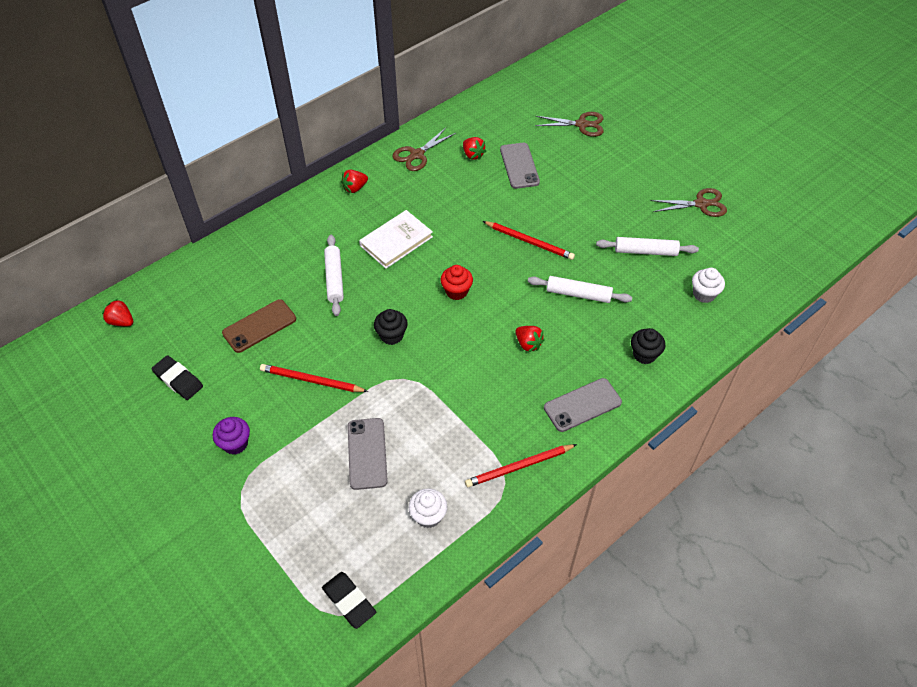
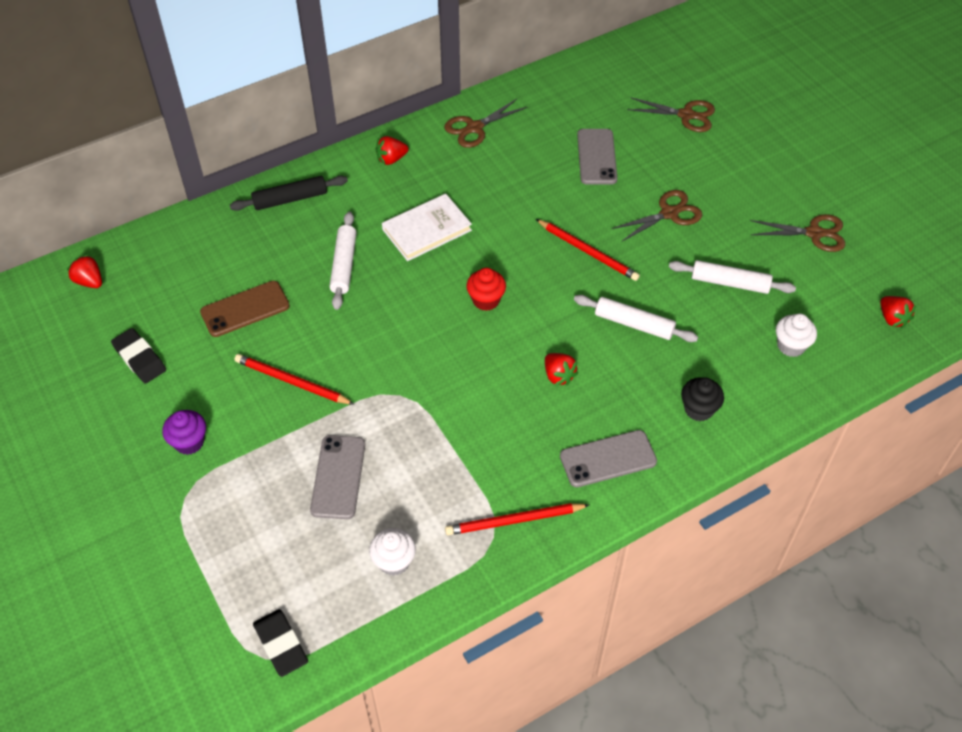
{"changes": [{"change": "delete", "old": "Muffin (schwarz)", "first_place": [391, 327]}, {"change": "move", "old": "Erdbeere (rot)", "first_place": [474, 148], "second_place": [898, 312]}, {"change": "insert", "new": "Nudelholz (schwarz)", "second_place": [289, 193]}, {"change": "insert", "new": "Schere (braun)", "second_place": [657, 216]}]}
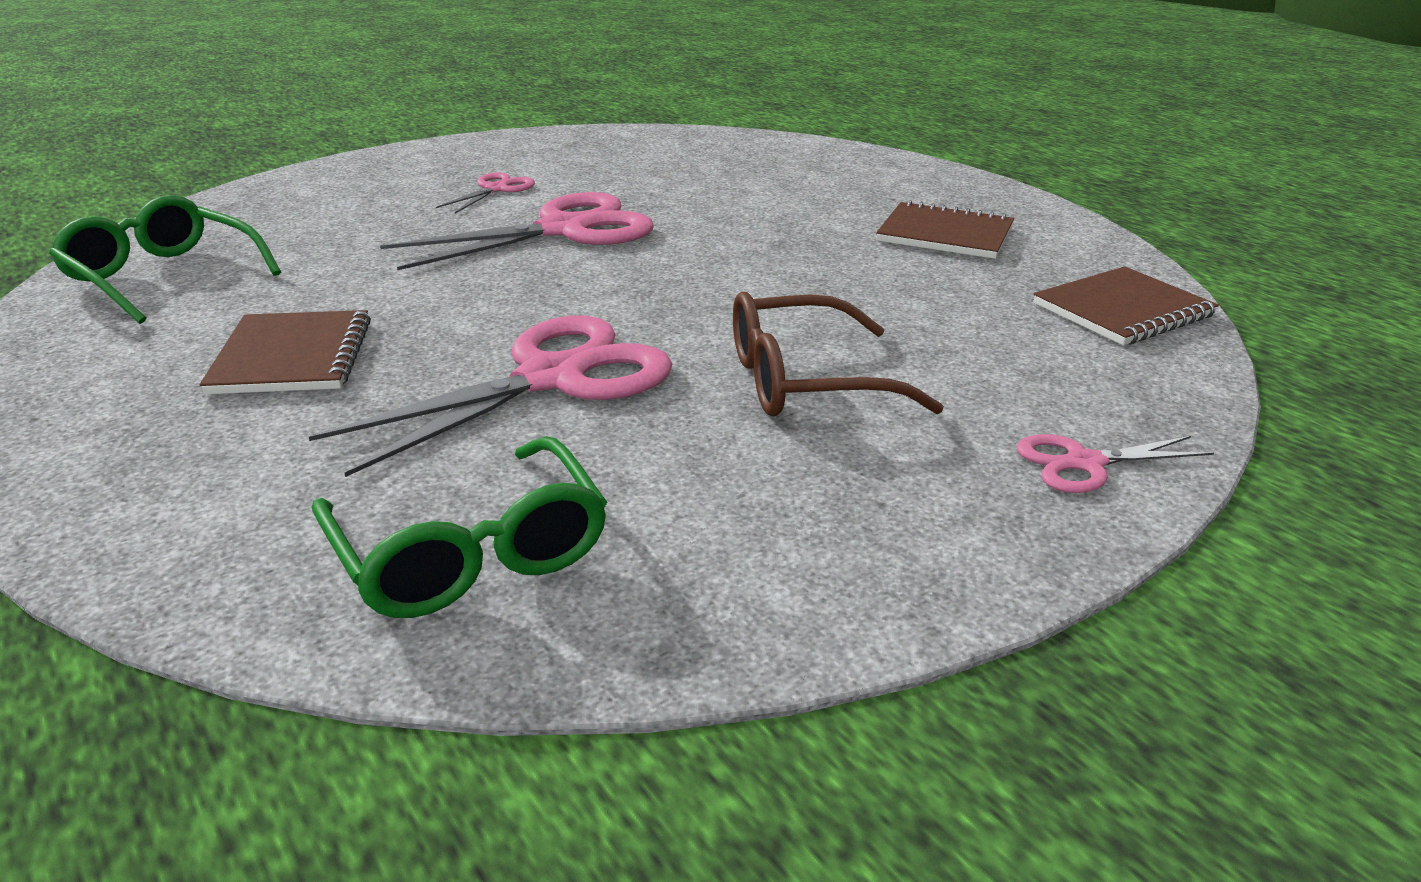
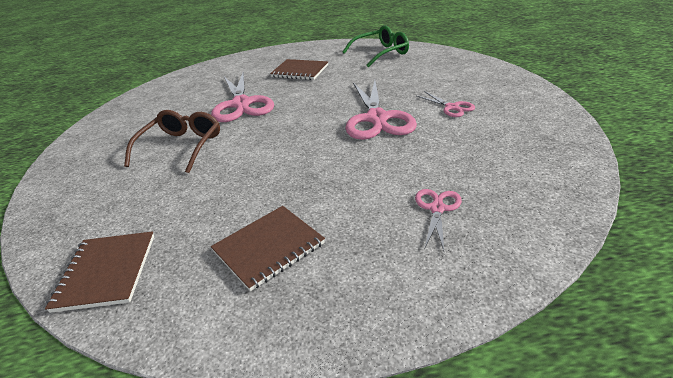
{"changes": [{"change": "delete", "old": "Brille (grün)", "first_place": [459, 527]}, {"change": "move", "old": "Schere (rosa)", "first_place": [1115, 463], "second_place": [438, 220]}]}
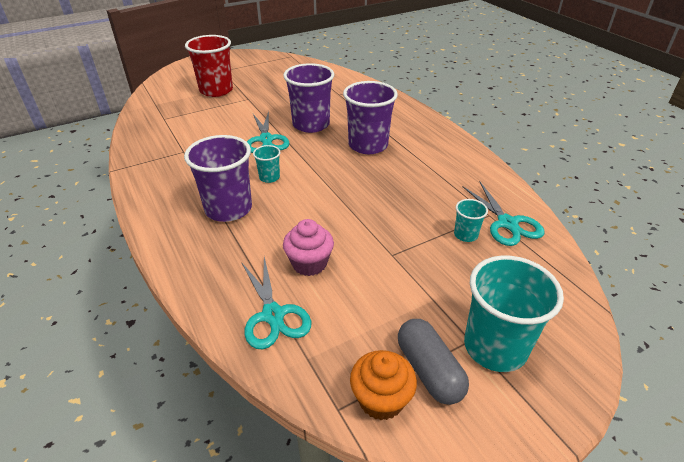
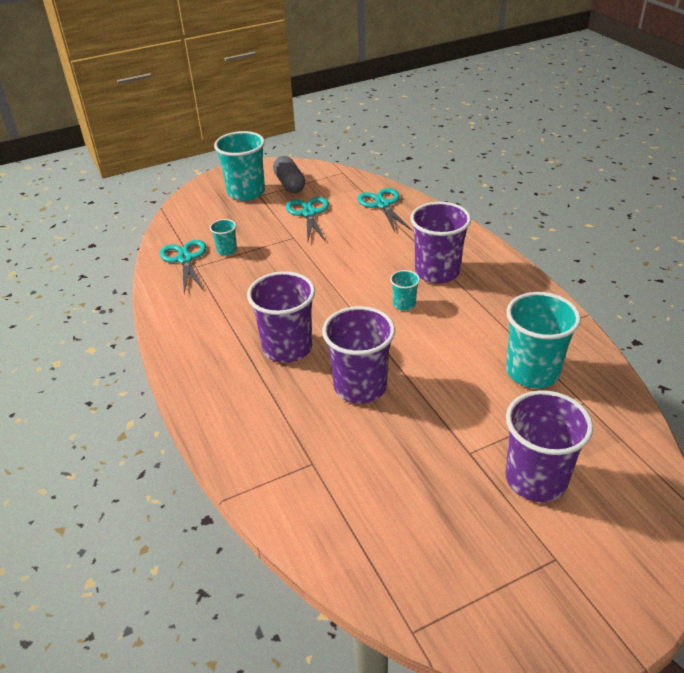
{"changes": [{"change": "recolor", "old": "Becher (rot)", "new": "Becher (lila)", "first_place": [209, 66], "second_place": [549, 446]}, {"change": "move", "old": "Schere (türkis)", "first_place": [268, 132], "second_place": [307, 219]}, {"change": "delete", "old": "Muffin (rosa)", "first_place": [308, 247]}, {"change": "delete", "old": "Muffin (orange)", "first_place": [383, 385]}, {"change": "insert", "new": "Becher (türkis)", "second_place": [543, 340]}]}
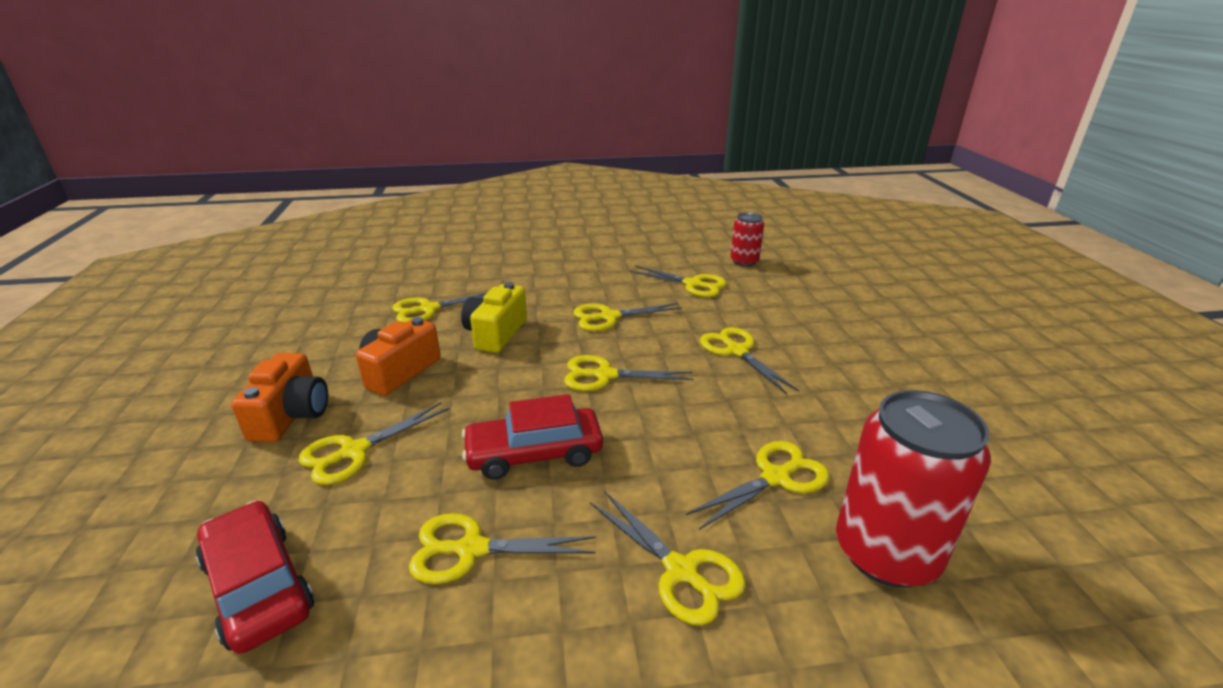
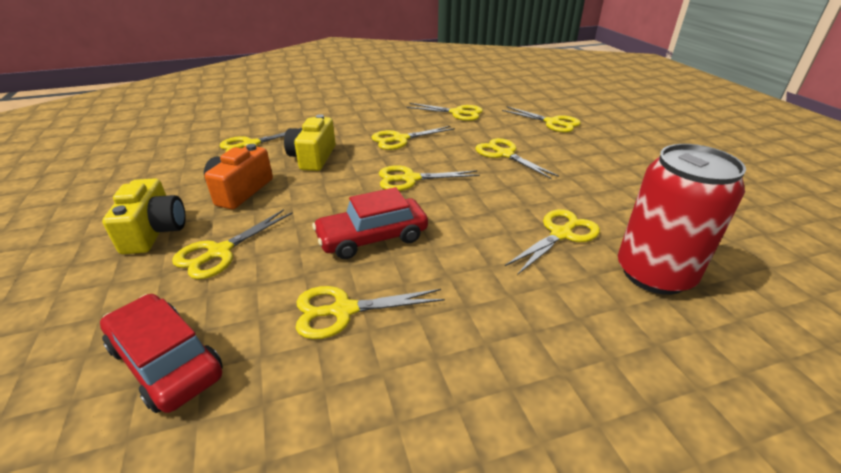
{"changes": [{"change": "recolor", "old": "Kamera (orange)", "new": "Kamera (gelb)", "first_place": [279, 397], "second_place": [144, 216]}, {"change": "move", "old": "Schere (gelb)", "first_place": [668, 558], "second_place": [541, 119]}, {"change": "delete", "old": "Dose (rot)", "first_place": [747, 239]}]}
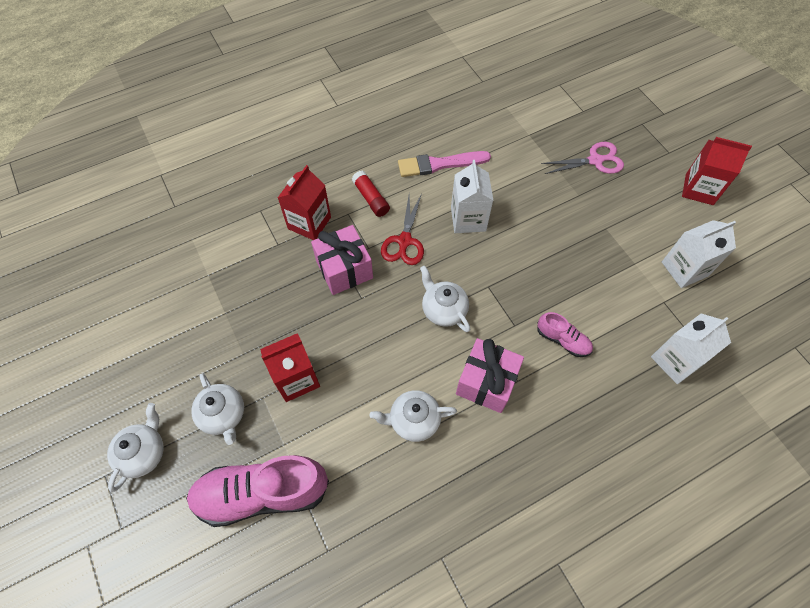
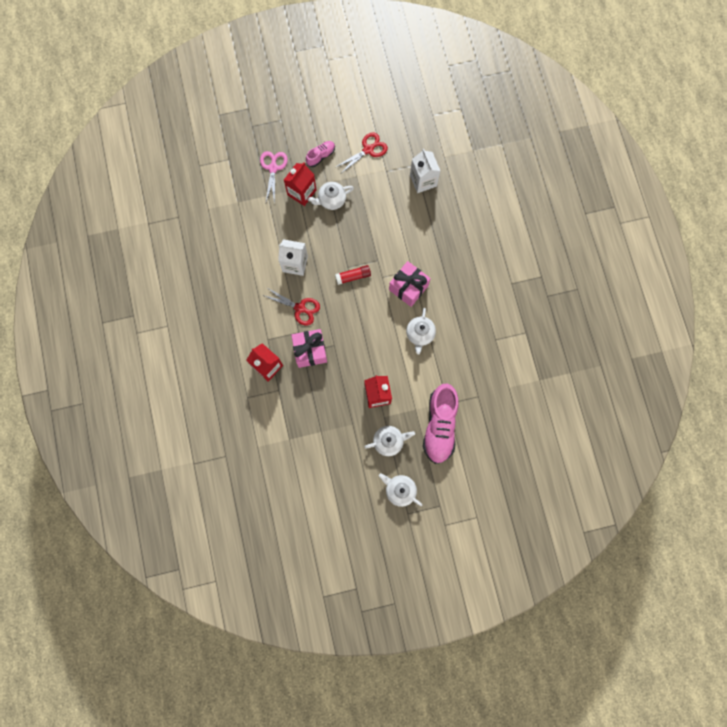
{"changes": [{"change": "move", "old": "Klebestift (rot)", "first_place": [371, 194], "second_place": [353, 275]}, {"change": "delete", "old": "Pinsel (rosa)", "first_place": [444, 164]}, {"change": "move", "old": "Teekanne (weiß)", "first_place": [445, 299], "second_place": [331, 196]}, {"change": "move", "old": "Schuh (rosa)", "first_place": [565, 334], "second_place": [320, 154]}, {"change": "replace", "old": "Getränkekarton (weiß)", "new": "Schere (rot)", "first_place": [699, 254], "second_place": [362, 153]}, {"change": "move", "old": "Getränkekarton (rot)", "first_place": [717, 171], "second_place": [300, 184]}]}
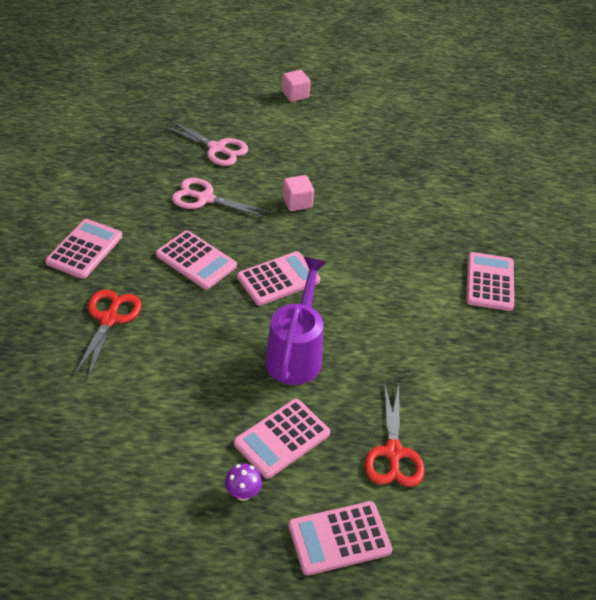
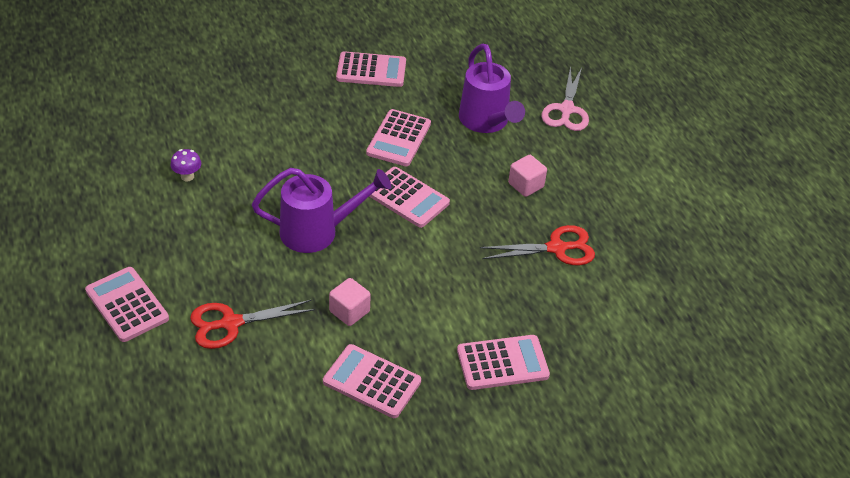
{"changes": [{"change": "move", "old": "Schere (rot)", "first_place": [108, 334], "second_place": [537, 245]}, {"change": "replace", "old": "Schere (rosa)", "new": "Gießkanne (lila)", "first_place": [221, 198], "second_place": [492, 88]}, {"change": "move", "old": "Pilz (lila)", "first_place": [243, 482], "second_place": [185, 165]}, {"change": "move", "old": "Taschenrechner (rosa)", "first_place": [282, 439], "second_place": [372, 381]}, {"change": "move", "old": "Kubus (rosa)", "first_place": [296, 86], "second_place": [350, 302]}]}
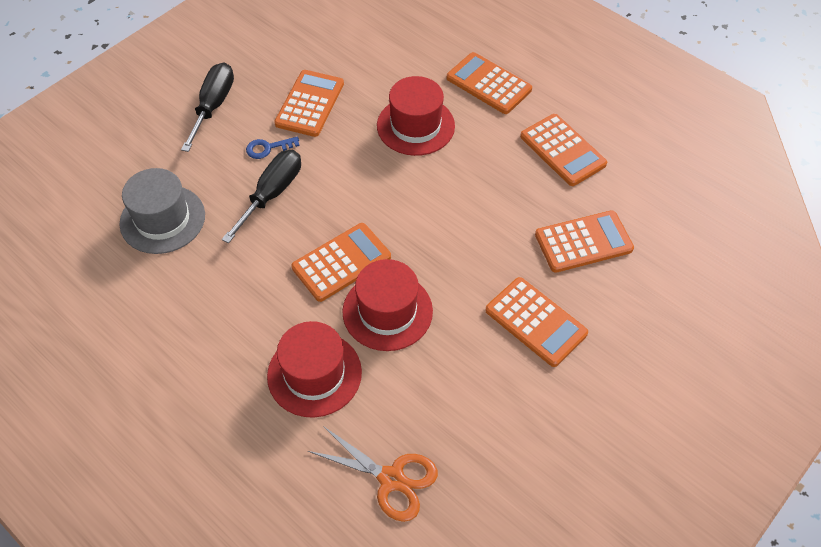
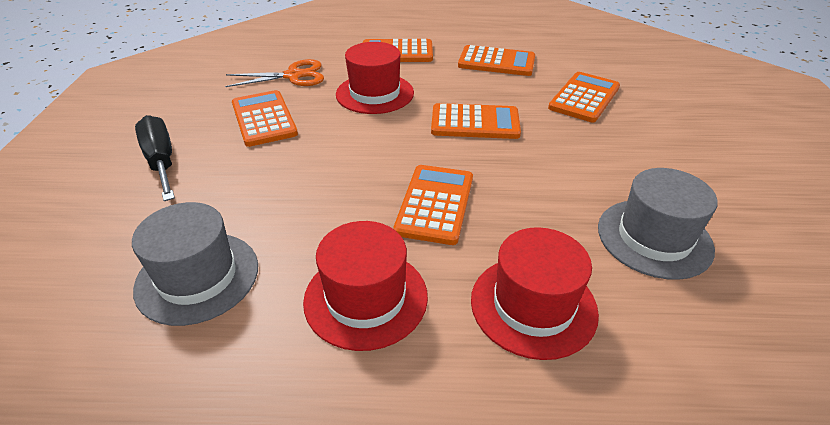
{"changes": [{"change": "delete", "old": "Schraubenzieher (schwarz)", "first_place": [261, 196]}, {"change": "delete", "old": "Schlüssel (blau)", "first_place": [272, 148]}, {"change": "move", "old": "Schere (orange)", "first_place": [373, 474], "second_place": [274, 73]}, {"change": "move", "old": "Hut (rot)", "first_place": [387, 305], "second_place": [365, 286]}, {"change": "move", "old": "Taschenrechner (orange)", "first_place": [536, 322], "second_place": [476, 121]}, {"change": "insert", "new": "Hut (grau)", "second_place": [658, 224]}]}
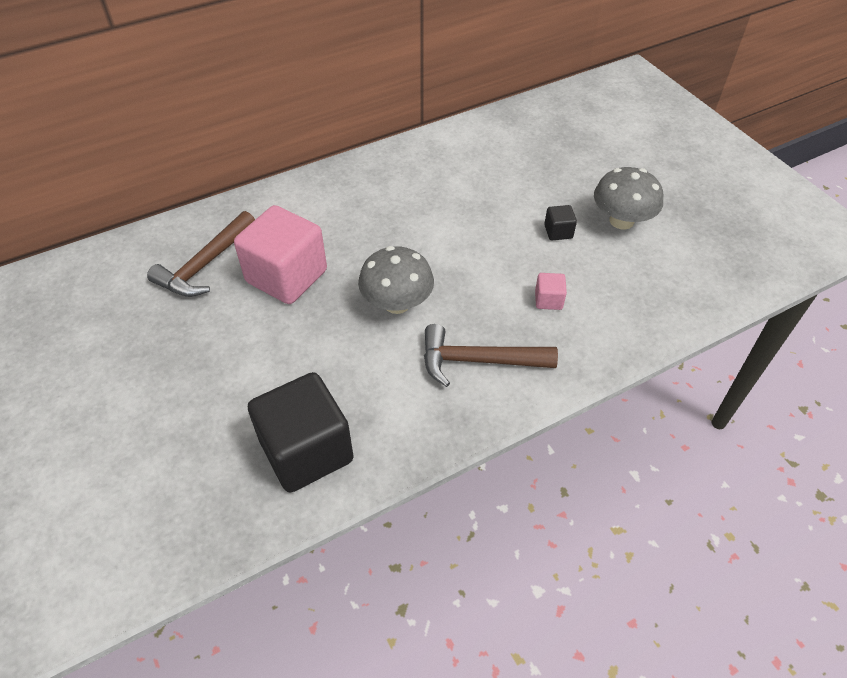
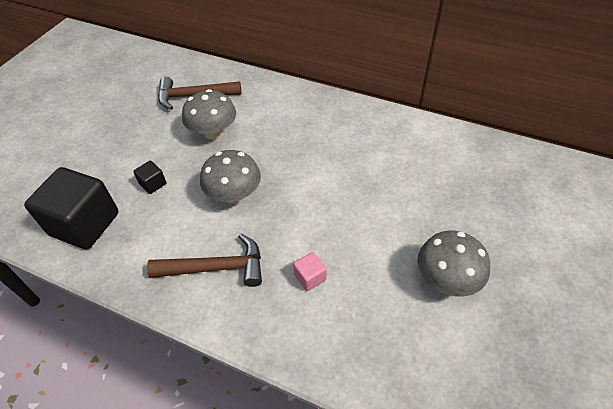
{"changes": [{"change": "replace", "old": "Kubus (rosa)", "new": "Pilz (grau)", "first_place": [280, 254], "second_place": [209, 114]}, {"change": "rotate", "old": "Hammer (braun)", "first_place": [491, 355], "second_place": [204, 260], "degrees": 120}, {"change": "move", "old": "Kubus (schwarz)", "first_place": [560, 222], "second_place": [149, 177]}]}
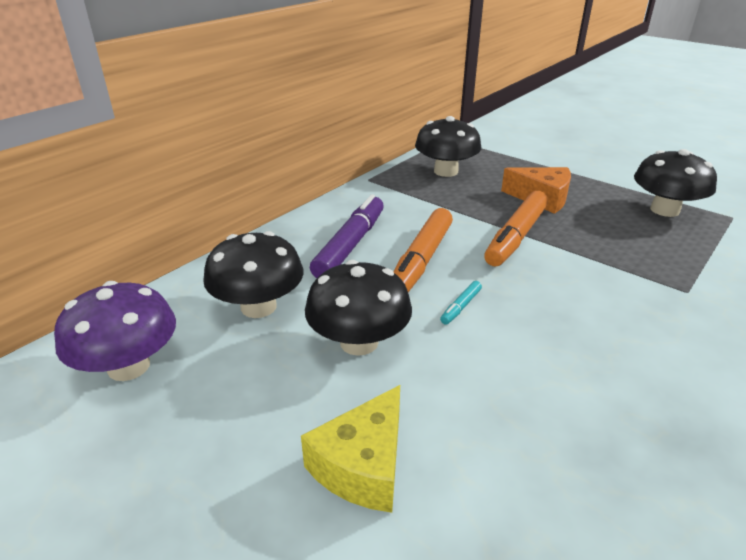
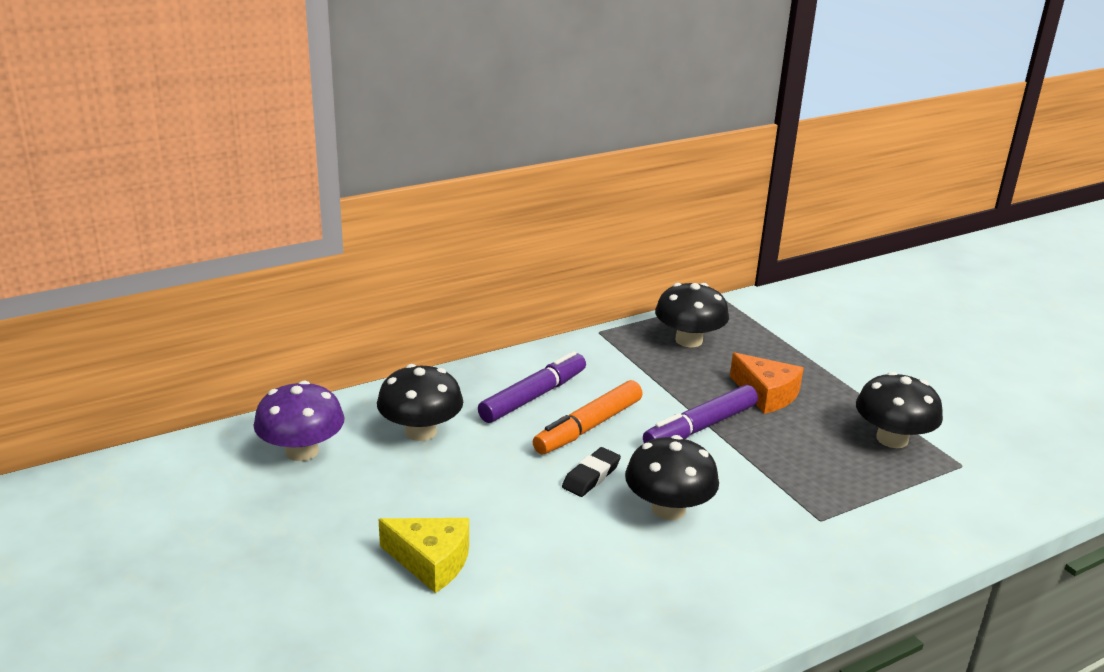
{"changes": [{"change": "rotate", "old": "Käse (gelb)", "first_place": [350, 449], "second_place": [424, 555], "degrees": -120}, {"change": "move", "old": "Pilz (schwarz)", "first_place": [358, 308], "second_place": [672, 477]}, {"change": "replace", "old": "Filzstift (türkis)", "new": "Radiergummi (schwarz)", "first_place": [461, 303], "second_place": [591, 472]}, {"change": "recolor", "old": "Filzstift (orange)", "new": "Filzstift (lila)", "first_place": [516, 229], "second_place": [700, 414]}]}
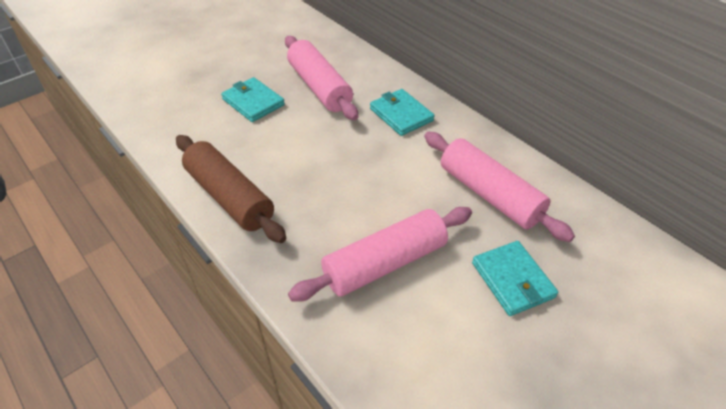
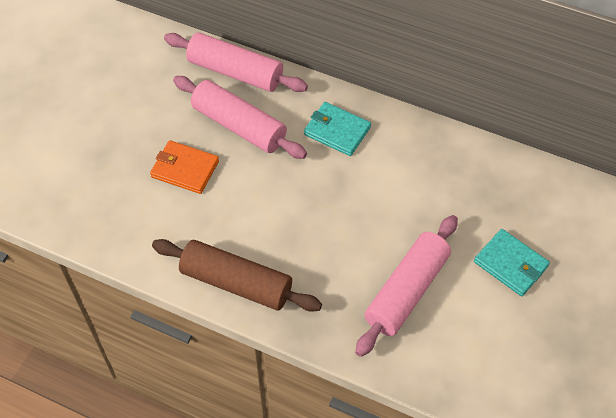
{"changes": [{"change": "recolor", "old": "Geldbörse (türkis)", "new": "Geldbörse (orange)", "first_place": [253, 99], "second_place": [184, 167]}, {"change": "move", "old": "Nudelholz (rosa)", "first_place": [499, 186], "second_place": [236, 62]}]}
